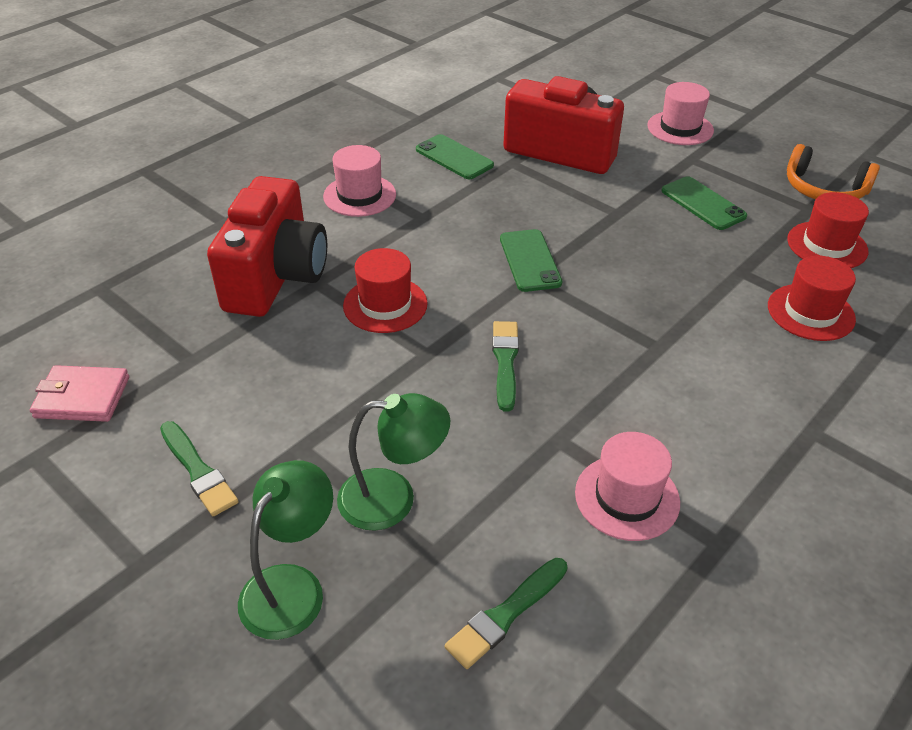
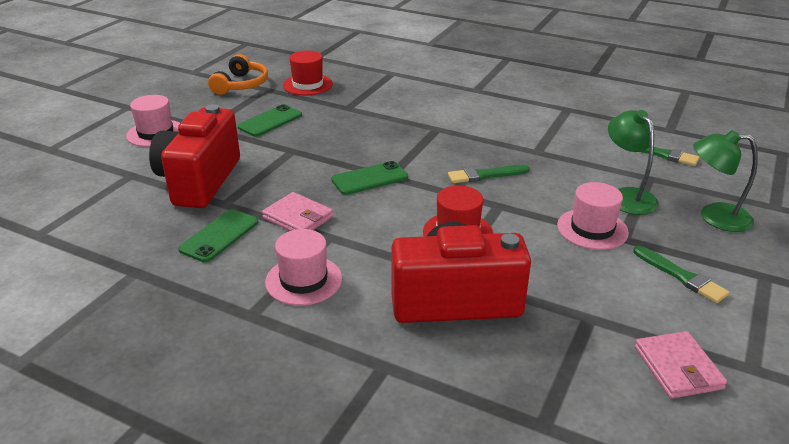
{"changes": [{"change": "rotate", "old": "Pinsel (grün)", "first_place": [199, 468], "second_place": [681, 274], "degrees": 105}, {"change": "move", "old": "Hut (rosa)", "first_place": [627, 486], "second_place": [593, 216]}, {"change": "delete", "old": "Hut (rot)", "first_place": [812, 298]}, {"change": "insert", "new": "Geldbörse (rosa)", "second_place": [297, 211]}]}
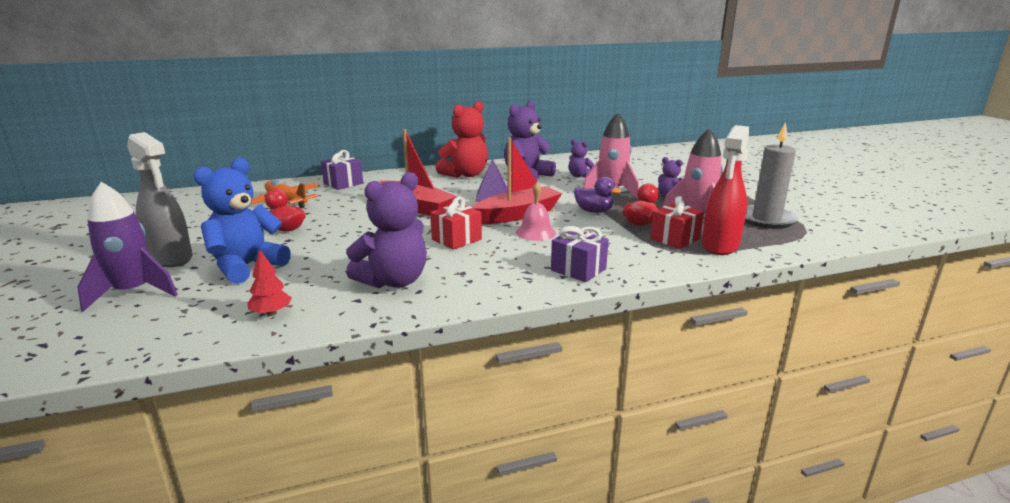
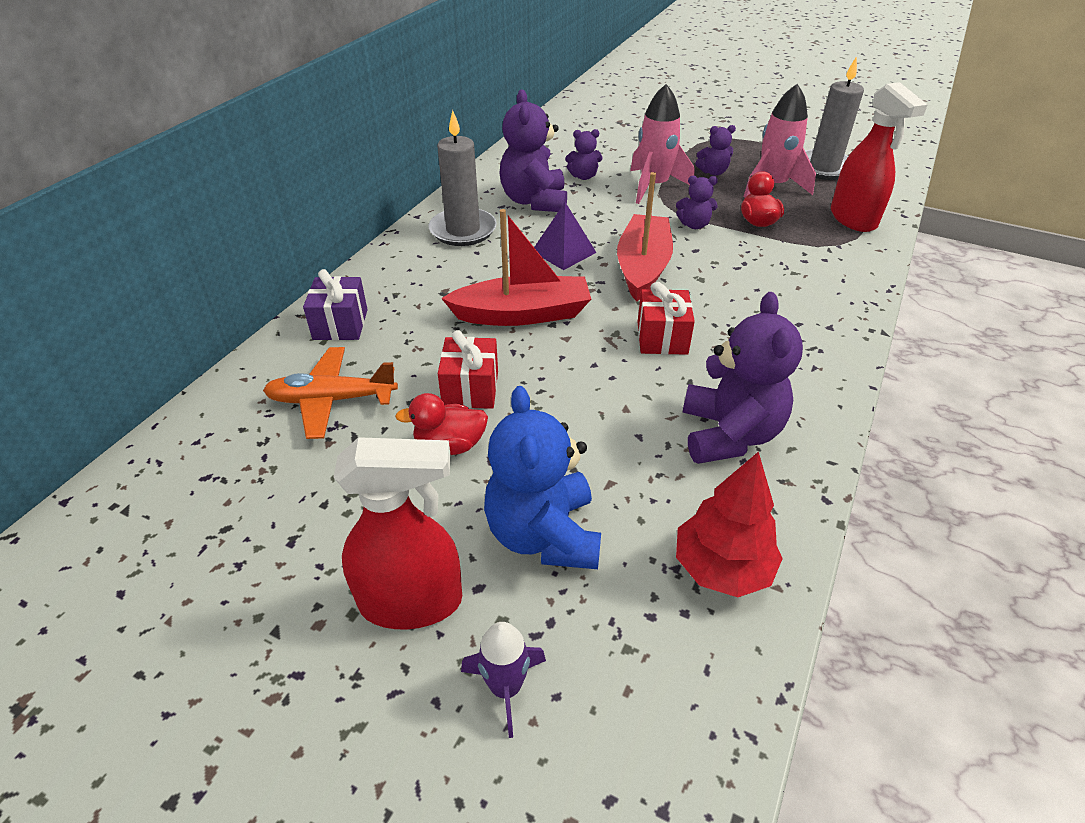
{"changes": [{"change": "resize", "old": "Rakete (lila)", "first_place": [127, 247], "second_place": [503, 680], "factor": 0.6}, {"change": "recolor", "old": "Sprühflasche (grau)", "new": "Sprühflasche (rot)", "first_place": [159, 199], "second_place": [397, 533]}, {"change": "resize", "old": "Baum (rot)", "first_place": [269, 282], "second_place": [729, 524], "factor": 1.67}, {"change": "replace", "old": "Teddybär (rot)", "new": "Kerze (grau)", "first_place": [462, 139], "second_place": [463, 178]}, {"change": "delete", "old": "Glocke (rosa)", "first_place": [536, 211]}, {"change": "delete", "old": "Geschenk (lila)", "first_place": [580, 254]}, {"change": "replace", "old": "Ente (lila)", "new": "Teddybär (lila)", "first_place": [597, 195], "second_place": [697, 202]}, {"change": "move", "old": "Geschenk (rot)", "first_place": [677, 222], "second_place": [468, 369]}]}
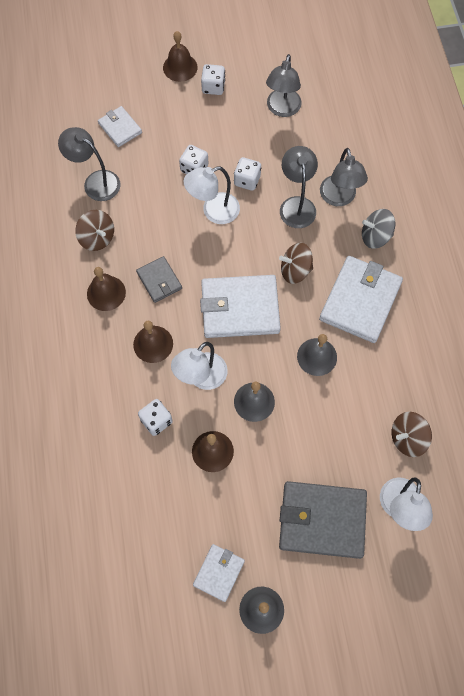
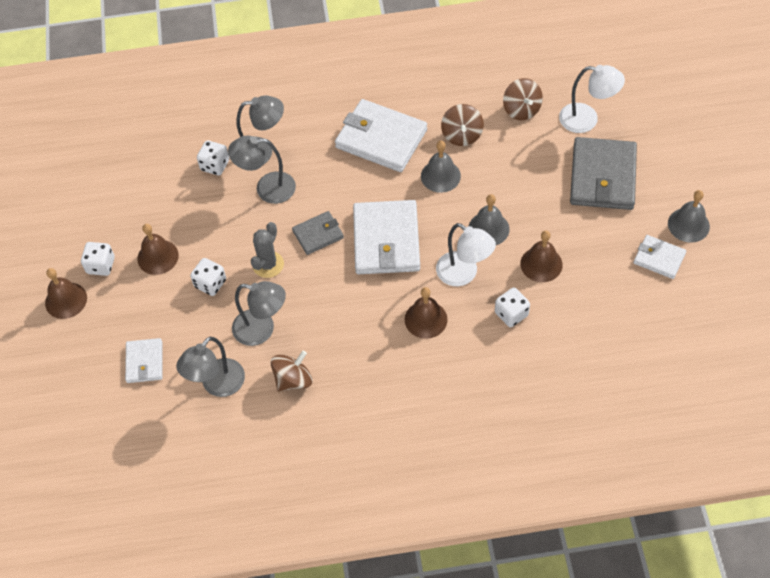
{"changes": [{"change": "move", "old": "Glocke (braun)", "first_place": [106, 289], "second_place": [158, 249]}, {"change": "rotate", "old": "Geldbörse (weiß)", "first_place": [120, 126], "second_place": [143, 360], "degrees": -60}, {"change": "move", "old": "Geldbörse (grau)", "first_place": [159, 279], "second_place": [318, 233]}, {"change": "replace", "old": "Lampe (weiß)", "new": "Kaktus (grau)", "first_place": [212, 195], "second_place": [267, 250]}, {"change": "move", "old": "Spielwürfel (weiß)", "first_place": [247, 174], "second_place": [213, 157]}, {"change": "move", "old": "Lampe (grau)", "first_place": [284, 85], "second_place": [259, 313]}, {"change": "move", "old": "Kreisel (braun)", "first_place": [296, 263], "second_place": [462, 125]}, {"change": "delete", "old": "Kreisel (grau)", "first_place": [378, 229]}]}
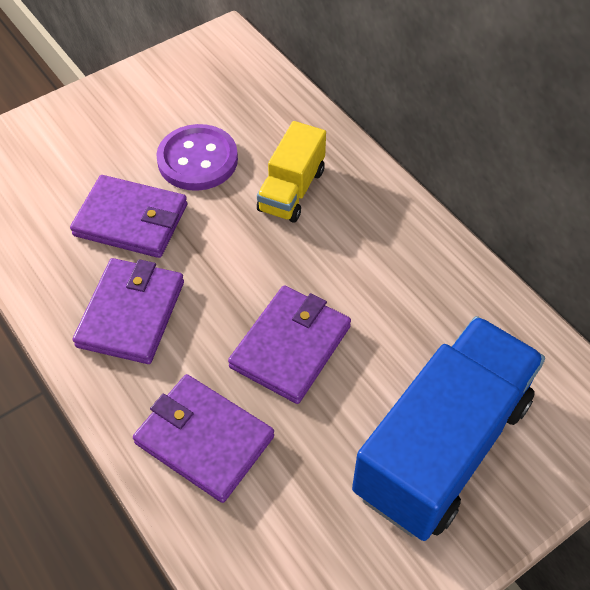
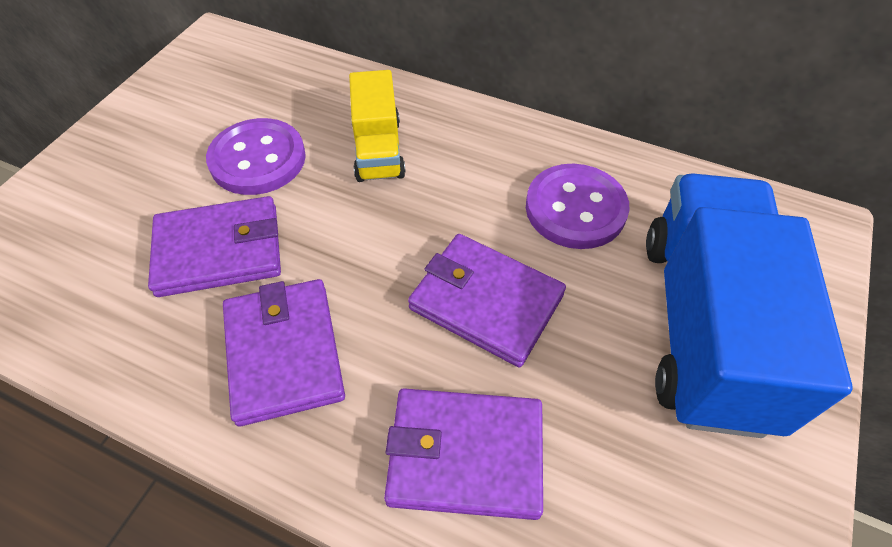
{"changes": [{"change": "rotate", "old": "Geldbörse (lila)", "first_place": [289, 344], "second_place": [487, 300], "degrees": -60}, {"change": "insert", "new": "Knopf (lila)", "second_place": [578, 206]}]}
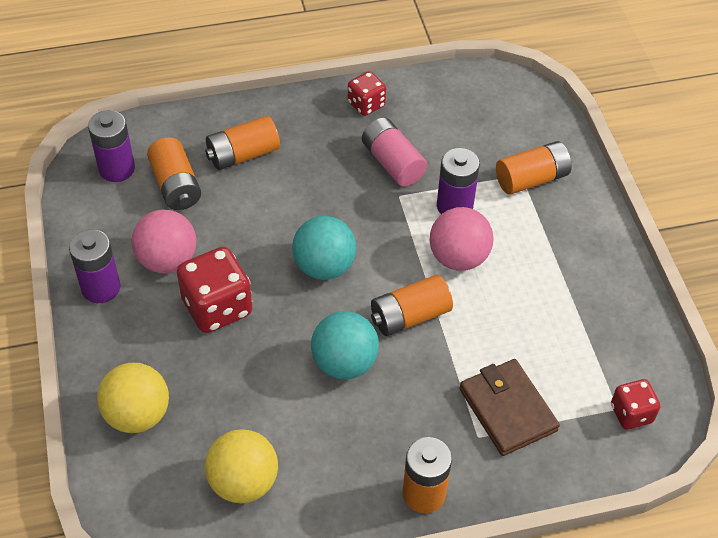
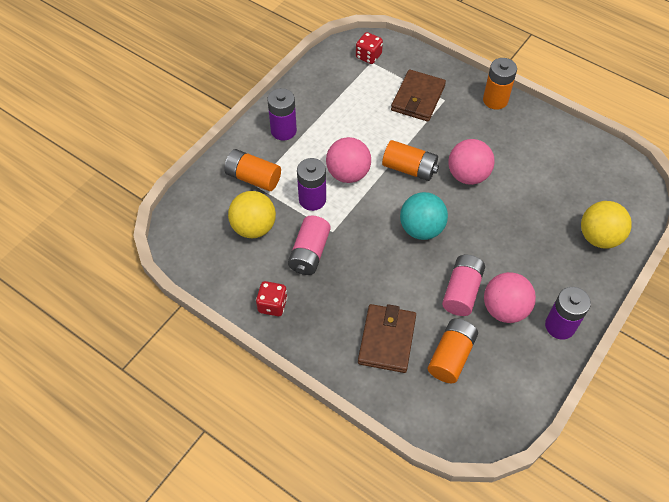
{"changes": [{"change": "move", "old": "Batterie (lila)", "first_place": [111, 146], "second_place": [282, 114]}, {"change": "delete", "old": "Spielwürfel (rot)", "first_place": [214, 290]}, {"change": "replace", "old": "Batterie (orange)", "new": "Geldbörse (braun)", "first_place": [242, 143], "second_place": [387, 338]}, {"change": "move", "old": "Ball (gelb)", "first_place": [241, 466], "second_place": [252, 214]}, {"change": "recolor", "old": "Ball (türkis)", "new": "Ball (rosa)", "first_place": [345, 345], "second_place": [471, 162]}, {"change": "insert", "new": "Batterie (rosa)", "second_place": [463, 285]}]}
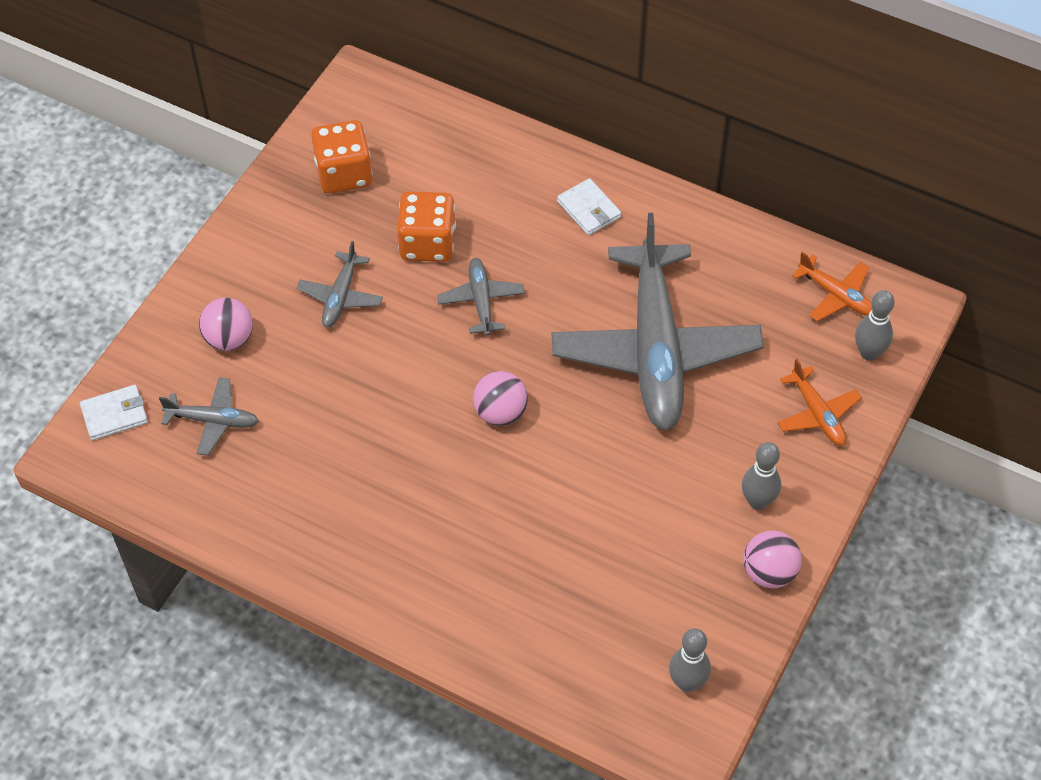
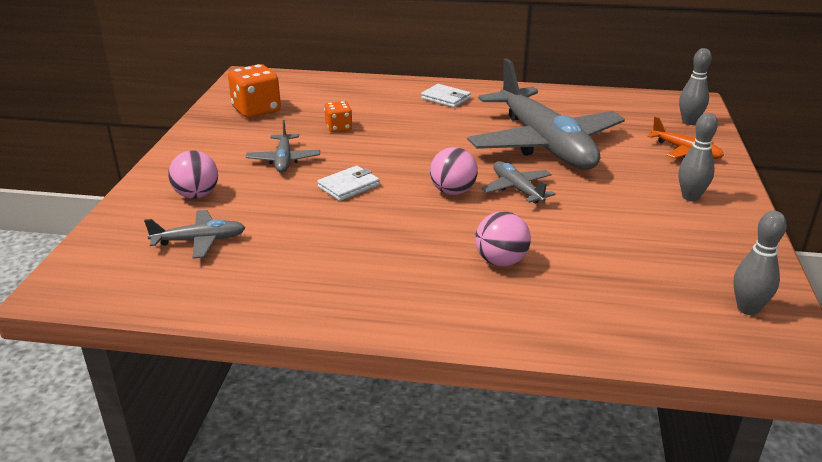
{"changes": [{"change": "move", "old": "Geldbörse (weiß)", "first_place": [114, 413], "second_place": [348, 183]}, {"change": "resize", "old": "Spielwürfel (orange)", "first_place": [426, 226], "second_place": [338, 116], "factor": 0.57}, {"change": "move", "old": "Flugzeug (grau)", "first_place": [481, 297], "second_place": [518, 182]}, {"change": "move", "old": "Ball (rosa)", "first_place": [772, 559], "second_place": [503, 238]}, {"change": "delete", "old": "Flugzeug (orange)", "first_place": [832, 286]}]}
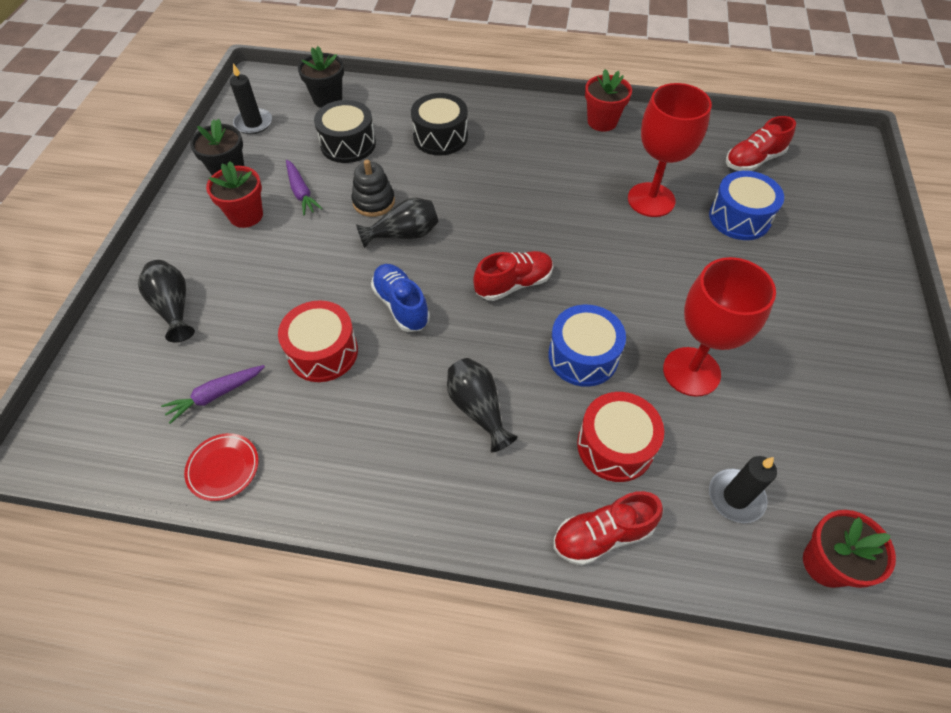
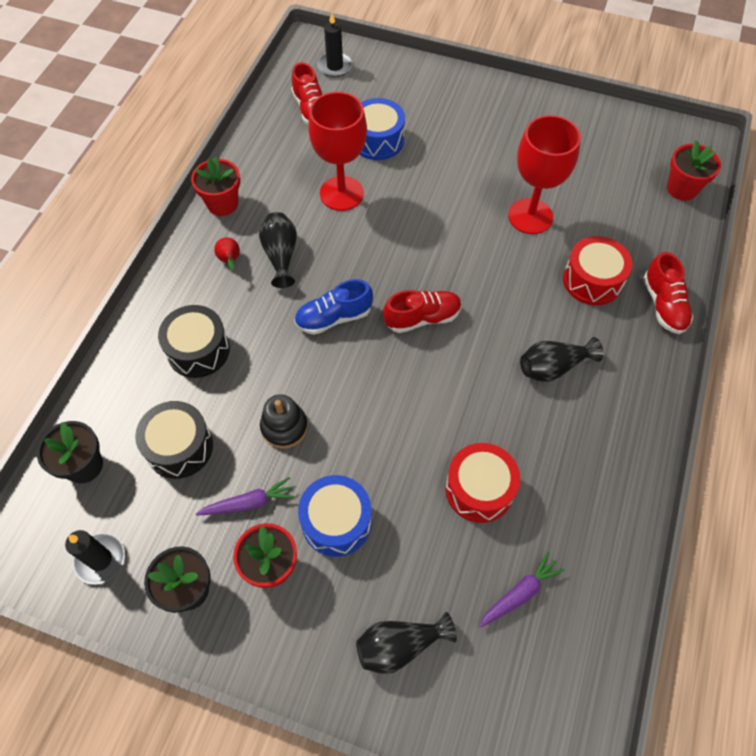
{"changes": [{"change": "rotate", "old": "Karotte (lila)", "first_place": [213, 394], "second_place": [522, 589], "degrees": -105}, {"change": "delete", "old": "Teller (rot)", "first_place": [221, 467]}, {"change": "move", "old": "Vase (schwarz)", "first_place": [397, 222], "second_place": [278, 250]}, {"change": "move", "old": "Schuh (blau)", "first_place": [400, 298], "second_place": [333, 307]}, {"change": "rotate", "old": "Schuh (rot)", "first_place": [513, 276], "second_place": [422, 311], "degrees": 90}, {"change": "move", "old": "Trommel (blau)", "first_place": [587, 346], "second_place": [335, 516]}, {"change": "move", "old": "Kerze (schwarz)", "first_place": [743, 489], "second_place": [335, 45]}, {"change": "insert", "new": "Birne (rot)", "second_place": [227, 253]}]}
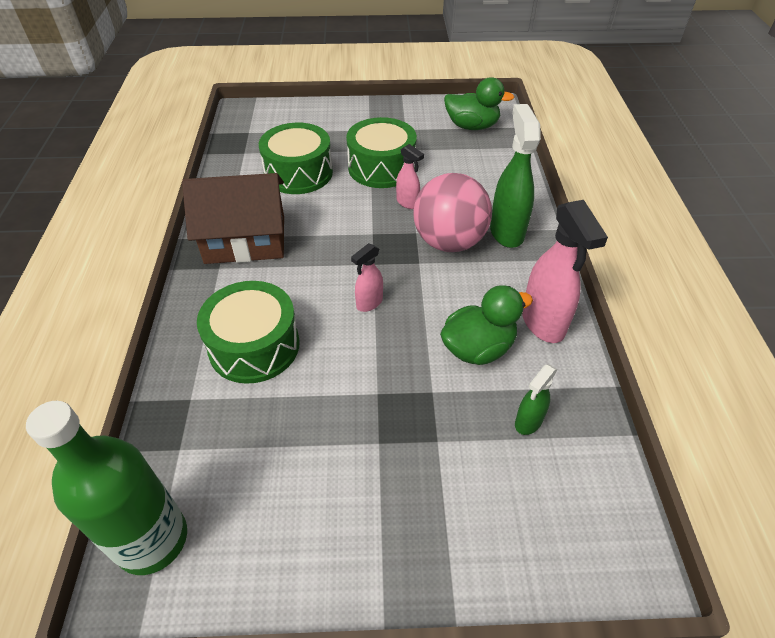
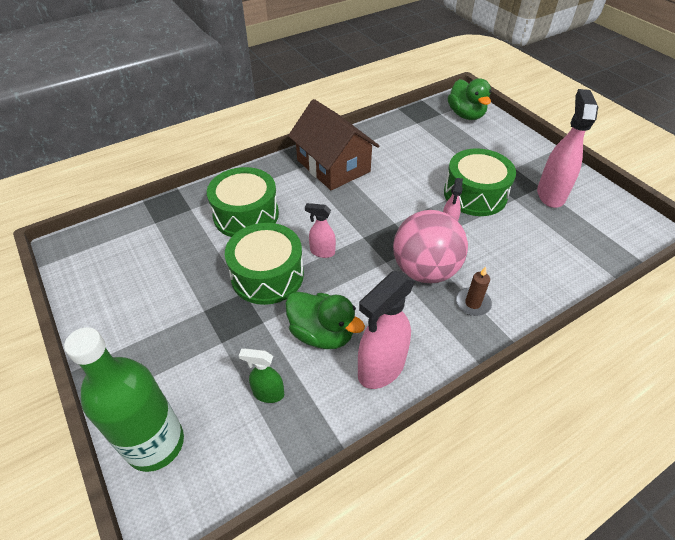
{"changes": [{"change": "move", "old": "Flasche (grün)", "first_place": [106, 488], "second_place": [124, 399]}, {"change": "move", "old": "Trommel (grün)", "first_place": [296, 158], "second_place": [264, 264]}, {"change": "move", "old": "Ente (grün)", "first_place": [479, 103], "second_place": [469, 99]}, {"change": "replace", "old": "Sprühflasche (grün)", "new": "Kerze (braun)", "first_place": [515, 176], "second_place": [474, 291]}, {"change": "insert", "new": "Sprühflasche (rosa)", "second_place": [567, 148]}]}
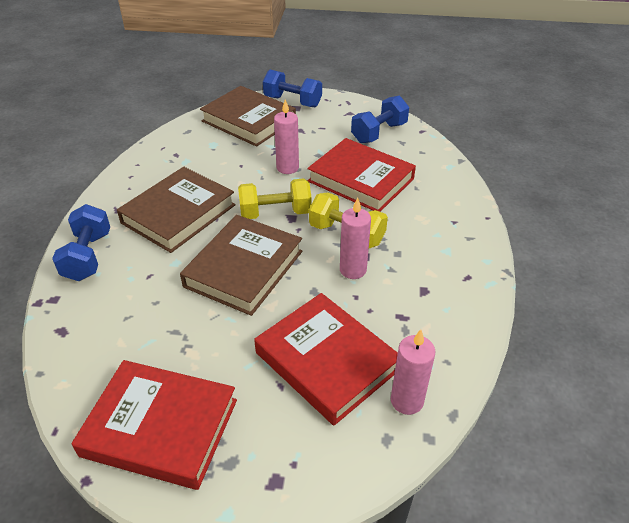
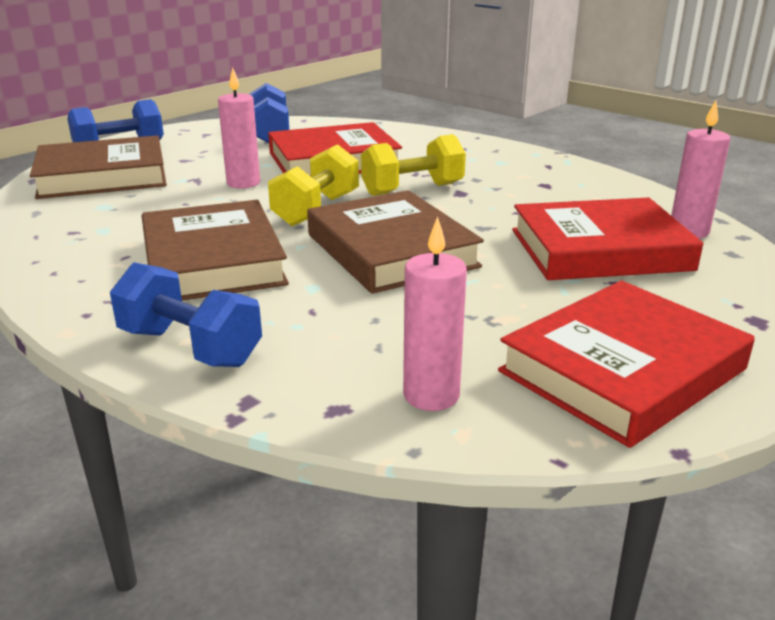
{"changes": [{"change": "move", "old": "Kerze (rosa)", "first_place": [355, 238], "second_place": [435, 313]}]}
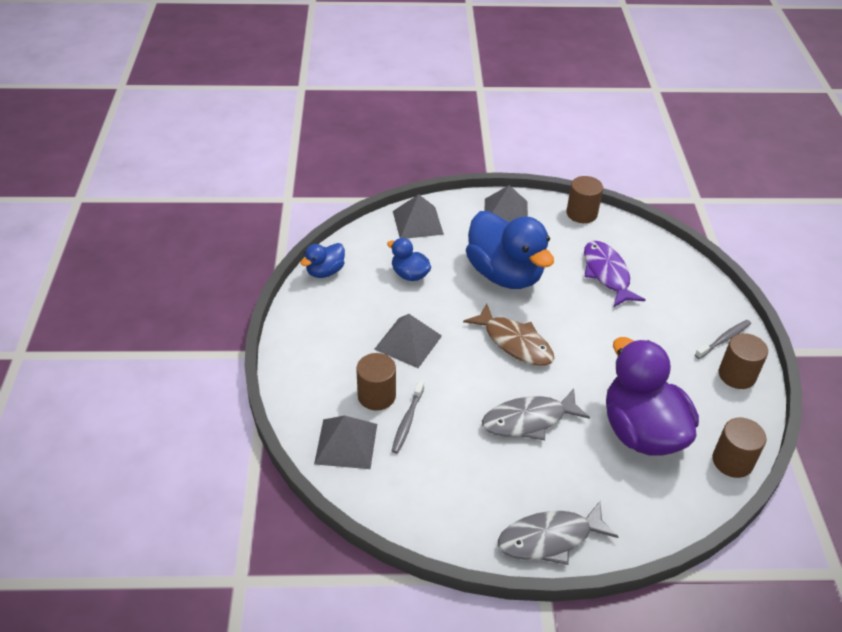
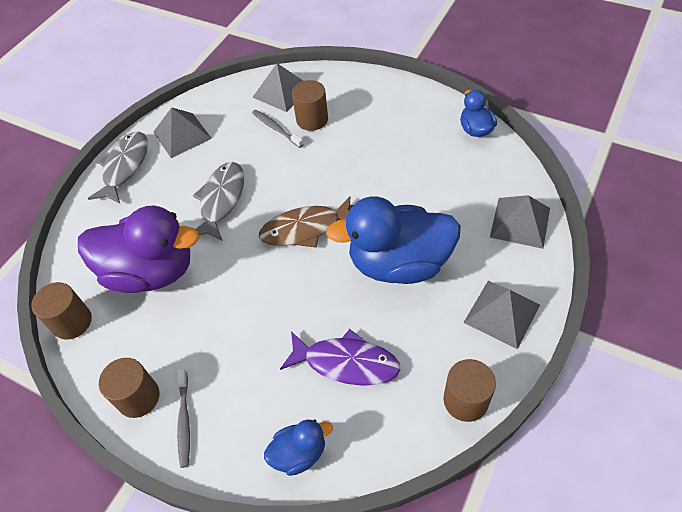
{"changes": [{"change": "move", "old": "Pyramide (grau)", "first_place": [408, 341], "second_place": [182, 132]}, {"change": "move", "old": "Ente (blau)", "first_place": [409, 259], "second_place": [298, 447]}]}
